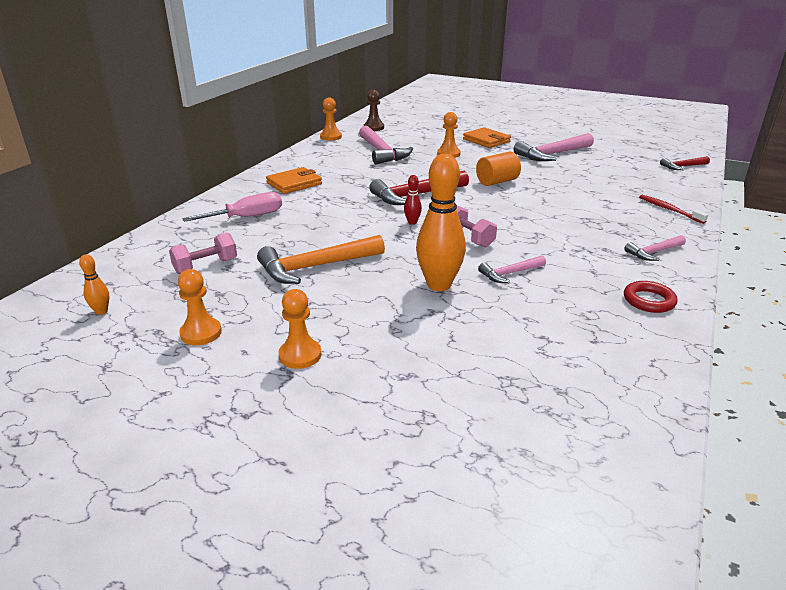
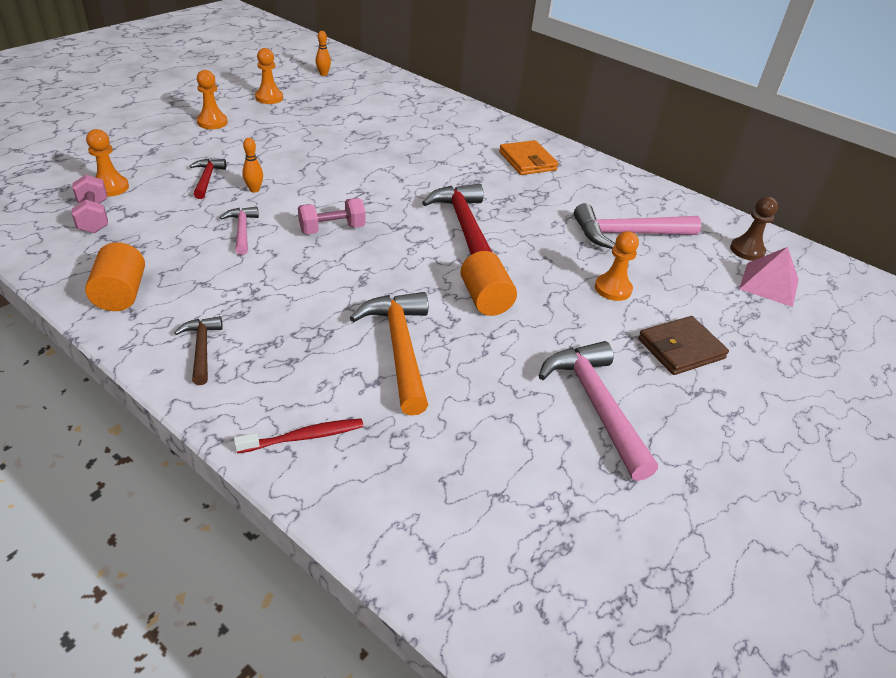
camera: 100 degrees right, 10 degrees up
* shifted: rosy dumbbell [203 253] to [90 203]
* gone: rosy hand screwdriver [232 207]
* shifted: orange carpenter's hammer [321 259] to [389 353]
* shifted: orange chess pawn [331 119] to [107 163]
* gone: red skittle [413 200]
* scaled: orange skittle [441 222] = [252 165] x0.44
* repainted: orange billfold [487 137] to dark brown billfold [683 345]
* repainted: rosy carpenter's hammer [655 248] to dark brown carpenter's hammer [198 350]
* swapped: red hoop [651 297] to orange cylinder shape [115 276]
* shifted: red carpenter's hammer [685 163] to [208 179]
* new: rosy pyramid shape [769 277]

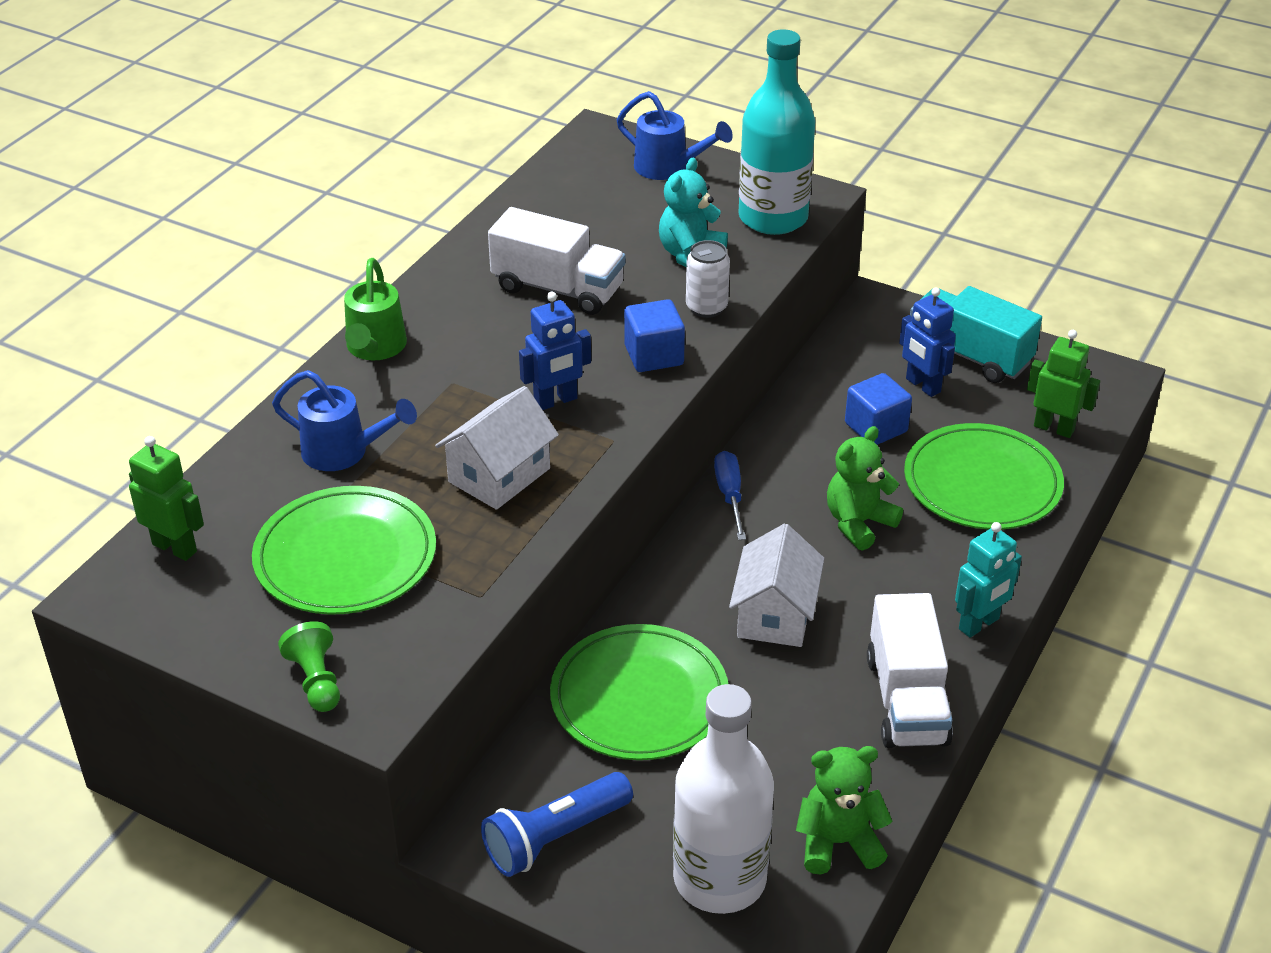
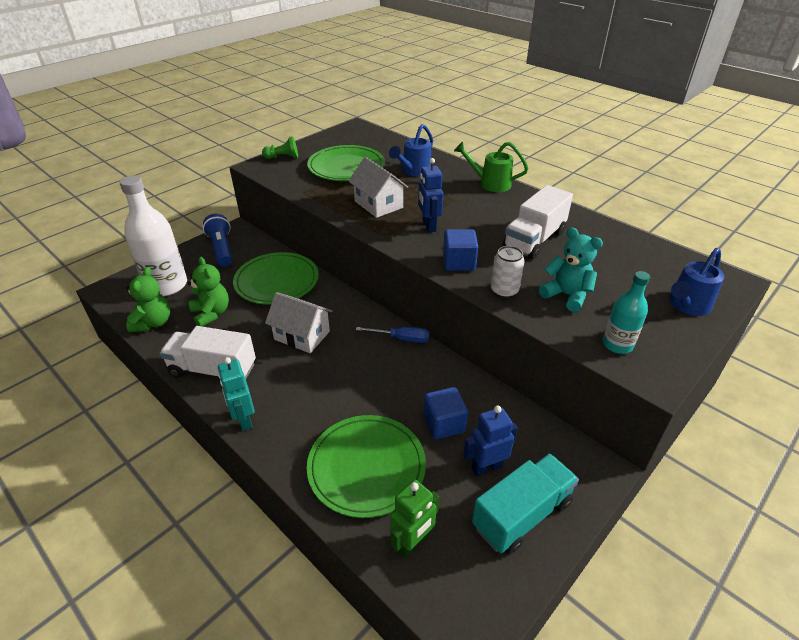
camera: 105 degrees right, 0 degrees up
* gone: green toy robot [166 498]
* scaled: aqua flask [777 132] = [626 312] x0.54
* shifted: green teddy [865 488] to [208 291]

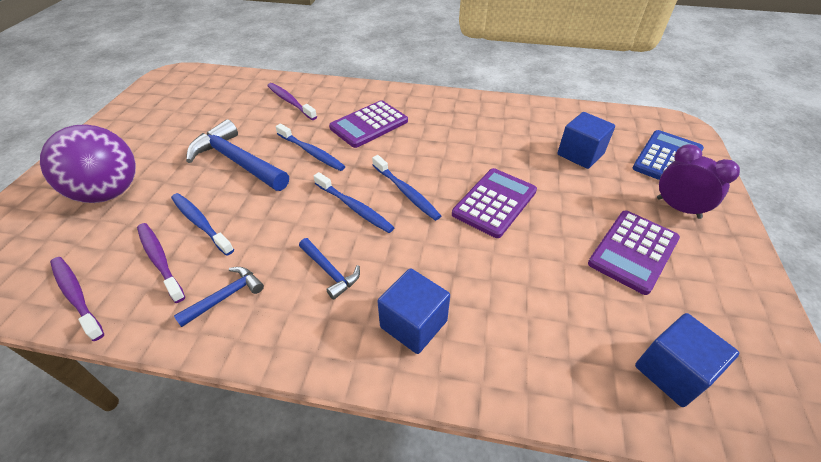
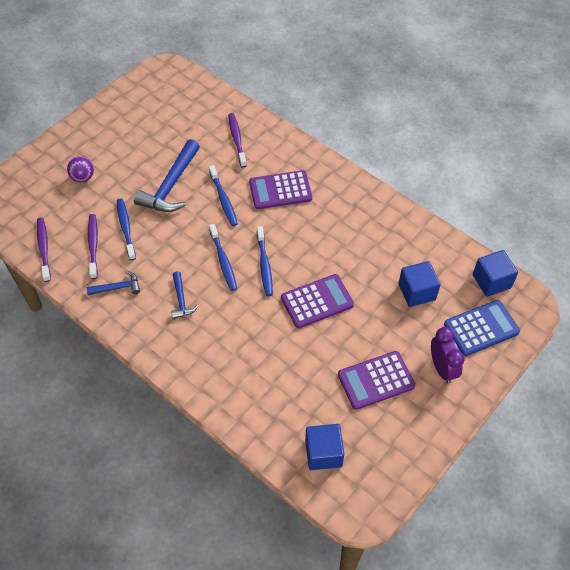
camera: 30 degrees right, 10 degrees up
* scaled: purple play ball [88 163] = [80 169] x0.50
* rotated: royal blue carpenter's hammer [237 155] = [167 175] 135 degrees counterclockwise
* shifted: royal blue solid cube [413 311] to [495 273]

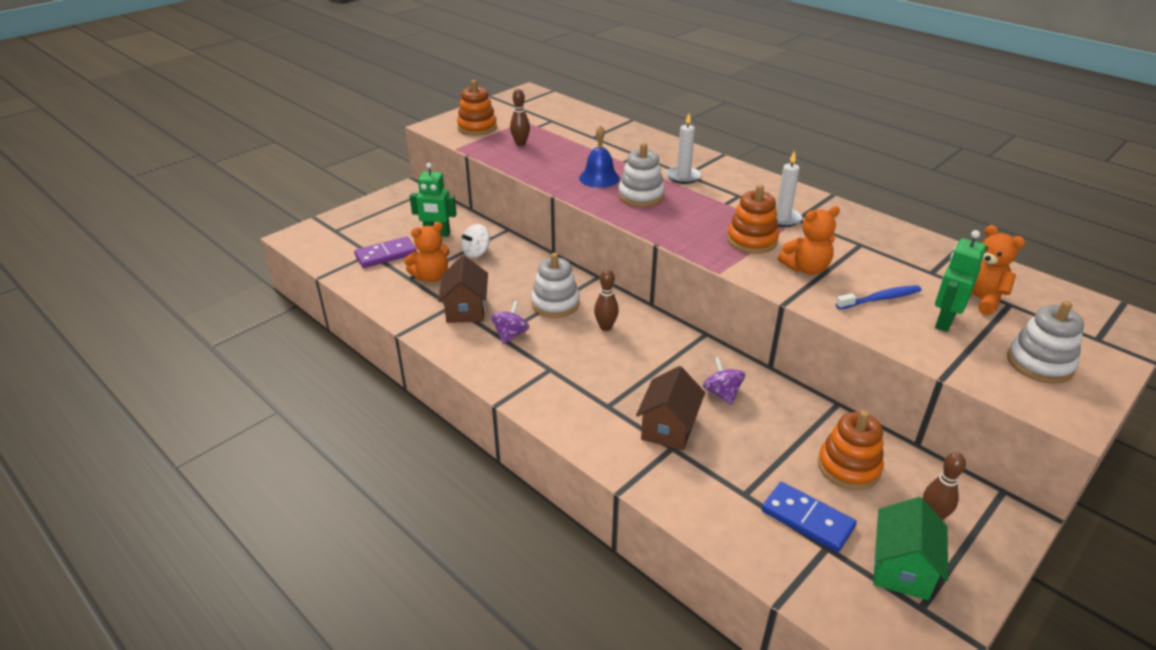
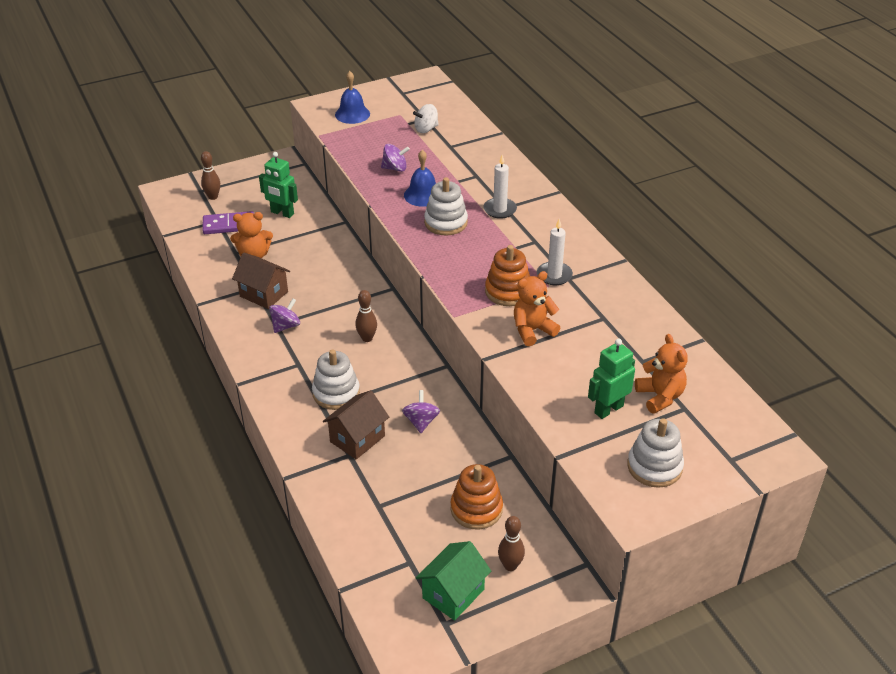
camera: 20 degrees right, 5 degrees up
* rotated: dark brown cottage [463 289] = [261 280] 75 degrees counterclockwise
* swapped: orange stacking toy [477 108] to royal blue hand bell [352 97]
* shifted: pure white toy top [475 241] to [426 118]
* shifted: dark brown skittle [520 117] to [210 175]
* shifted: pure white stacking toy [555 285] to [336 379]
* gone: royal blue domino piece [809 517]
* rotated: orange teddy [809 240] = [537 308] 150 degrees clockwise
* gone: royal blue tooth brush [878 297]
* new: purple toy top [395 158]

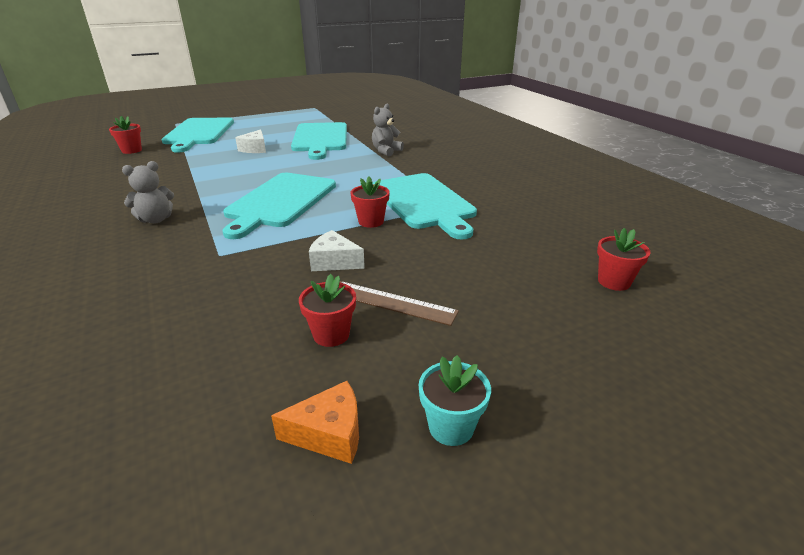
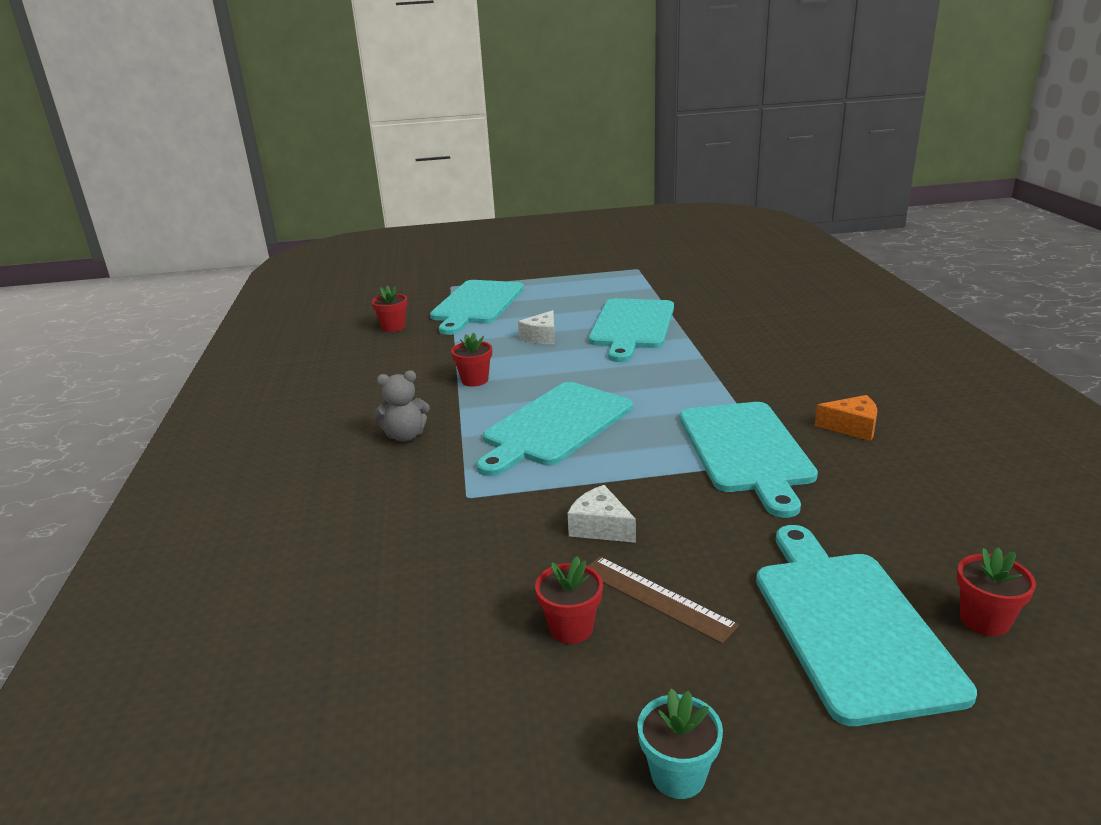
camera: 20 degrees right, 5 degrees down
* shifted: orange piece of cheese [315 422] to [846 418]
* shifted: red potted plant [370 202] to [471 360]
* gone: gray teddy [388 130]
* new: aqua bread board [866 625]

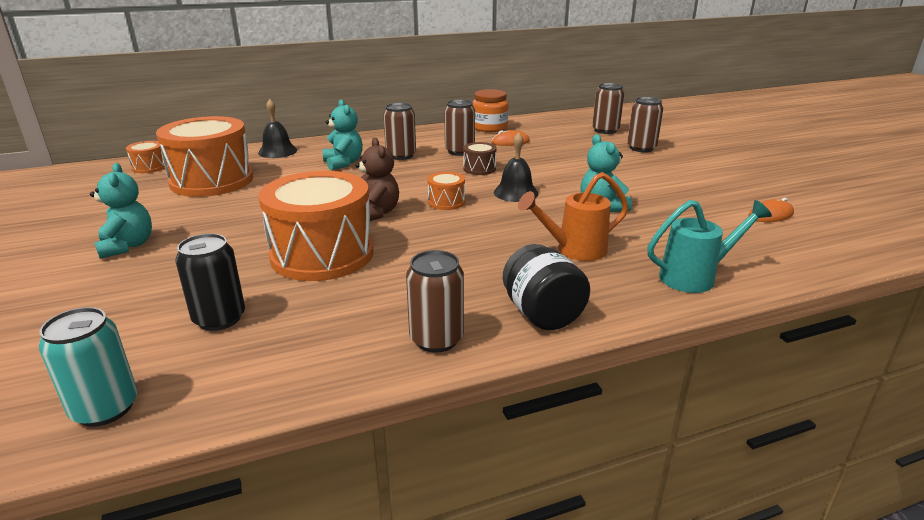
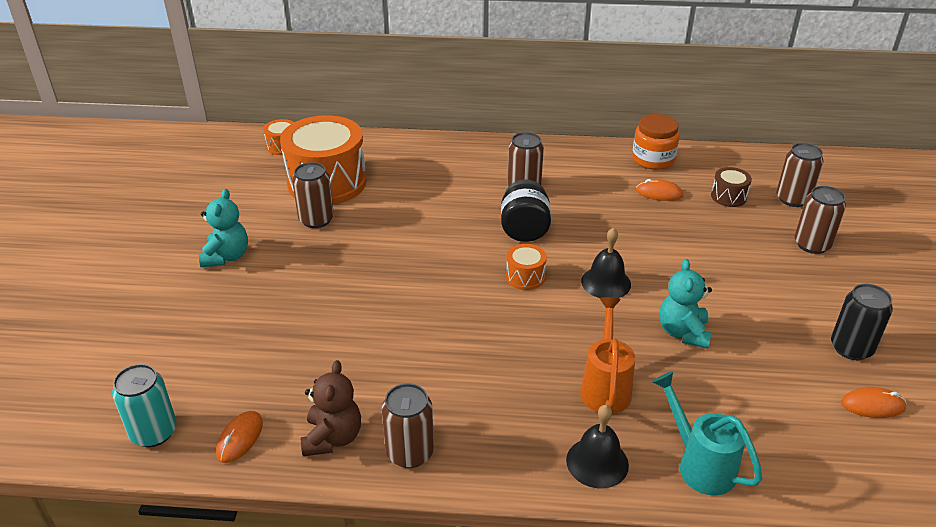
camera: 25 degrees right, 10 degrees up
* shifted: jet-black tin [210 282] to [862 322]
* shifted: jet-black hand bell [277 128] to [597 446]
* gone: orange snare drum [316 226]
* gone: aqua teddy [343 135]
* shifted: dark brown teddy [377 179] to [331 408]
* shifted: dark brown tin [459 127] to [313 195]
* shifted: dark brown snare drum [480 158] to [731 187]
* shifted: jet-black jar [546 287] to [526 211]
* rotated: orange watering can [573 216] = [607 355] 90 degrees clockwise
* rotated: aqua watering can [709 246] = [707 433] 135 degrees counterclockwise
* new: orange computer mouse [239 437]

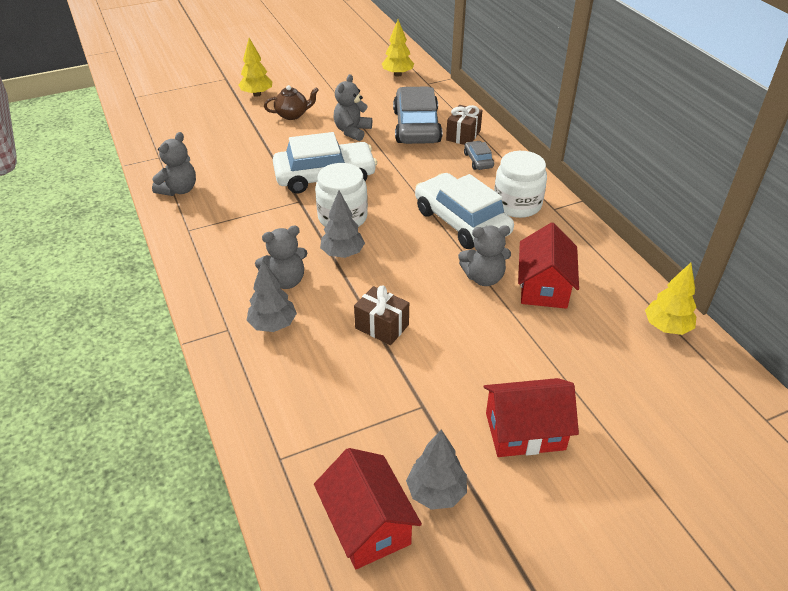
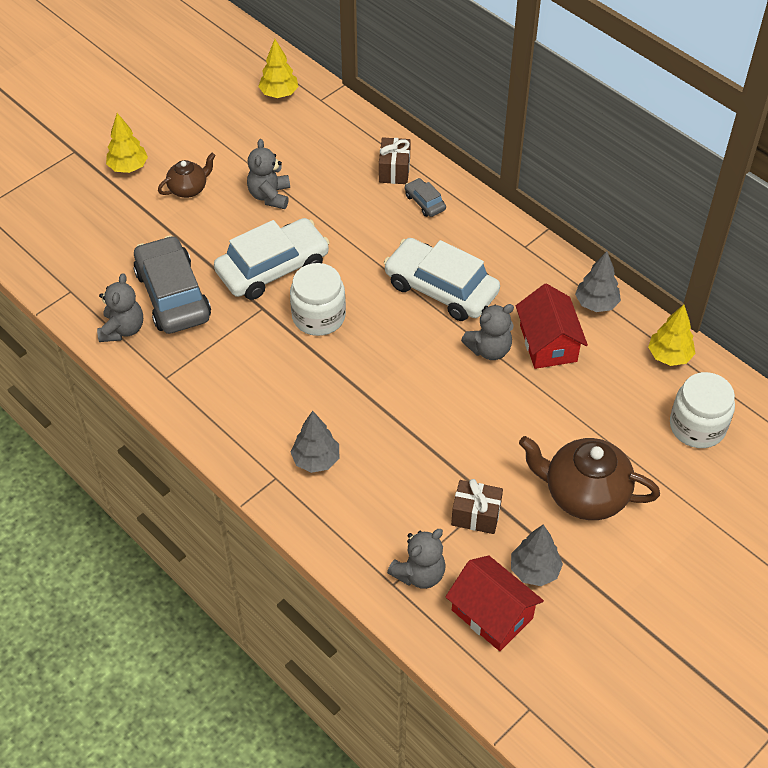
camera: 20 degrees left, 10 degrees up
* shifted: gray teddy [281 257] to [416 559]
* shifted: gray fir tree [342 224] to [598 281]
* shifted: dark brown wrapped gift [381 315] to [477 506]
* shifted: gray car [417 115] to [172 284]
* swapped: red cottage [531 417] to dark brown tea pot [589 478]
* shifted: pure white jar [520 184] to [702 410]

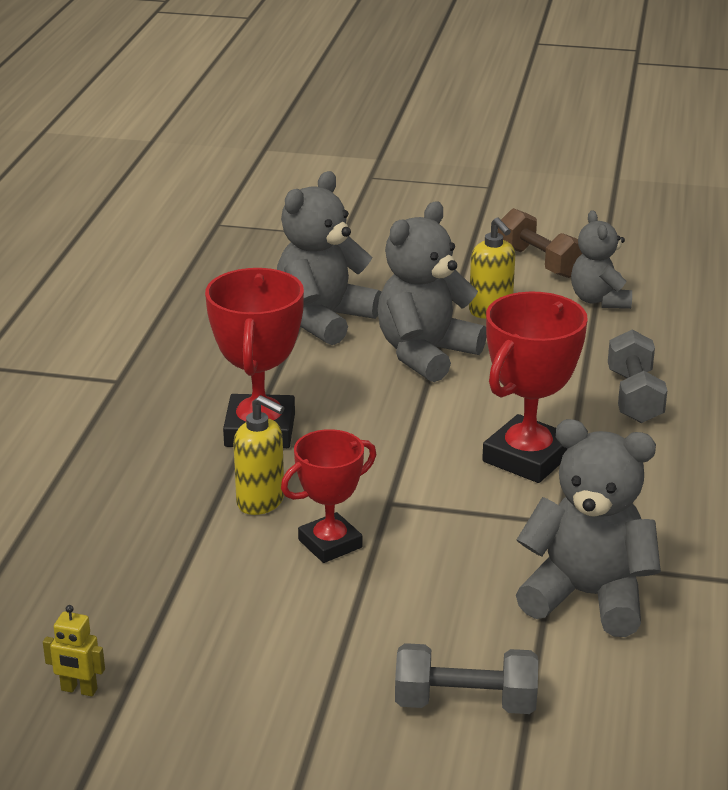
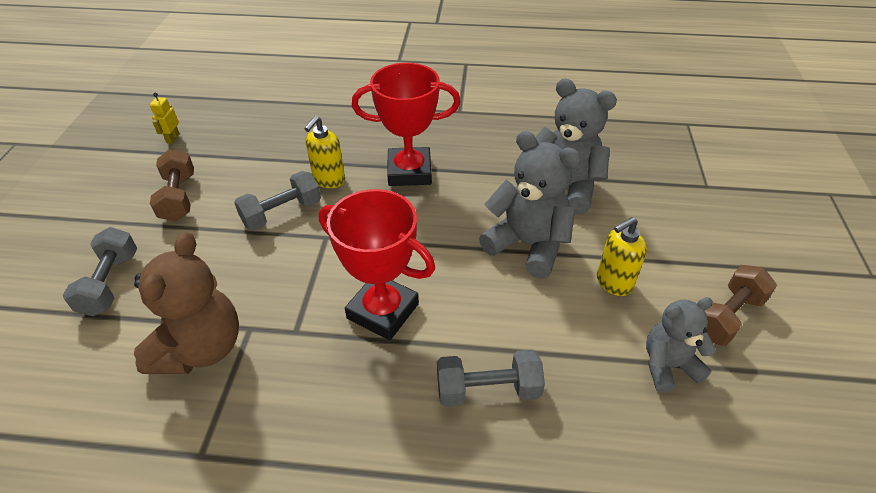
camera: 85 degrees right, 15 degrees up
* swapped: red award cup [328 496] to gray dumbbell [277 200]
* repainted: gray teddy [588 528] to dark brown teddy [186 303]
* new: dark brown dumbbell [172 185]

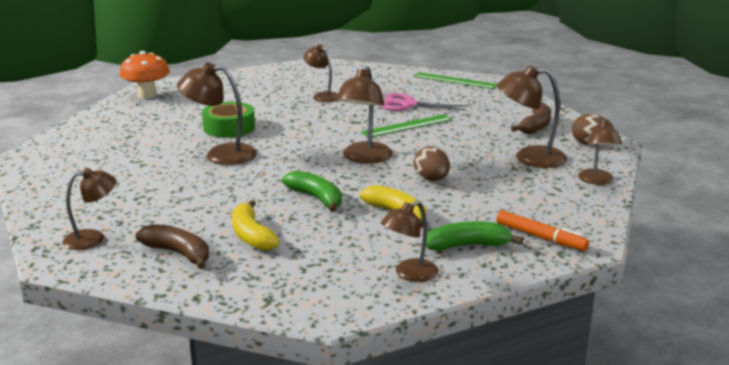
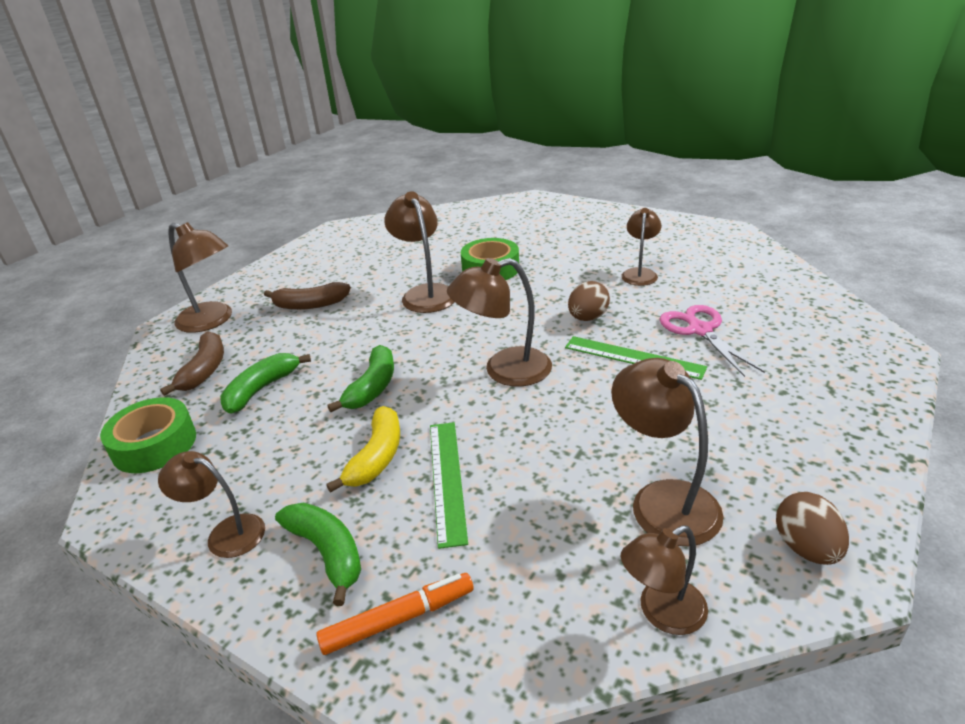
camera: 60 degrees right, 10 degrees up
* scaled: dark brown lamp [89 209] = [200 277] x1.53
* gone: orange mushroom [145 75]
* repainted: golden banana fruit [256 225] to green banana fruit [265 383]
* shifted: green straightedge [455 80] to [449 485]
* shifted: dark brown egg [432 163] to [589 301]
* rotated: orange marker pen [542 230] = [394 614] 120 degrees counterclockwise
* shifted: dark brown banana fruit [531 118] to [307 296]
* new: green sticky tape [148 435]

